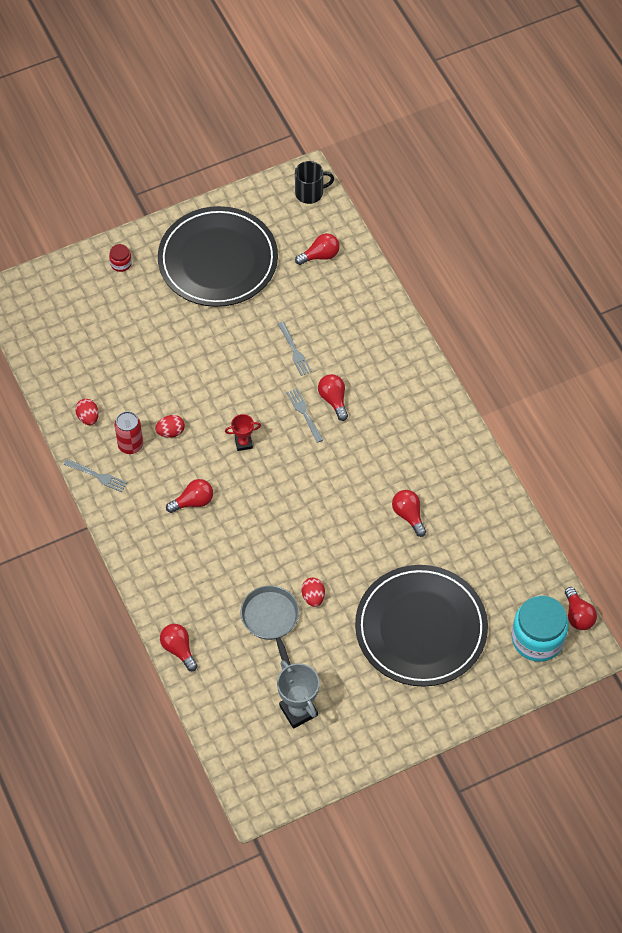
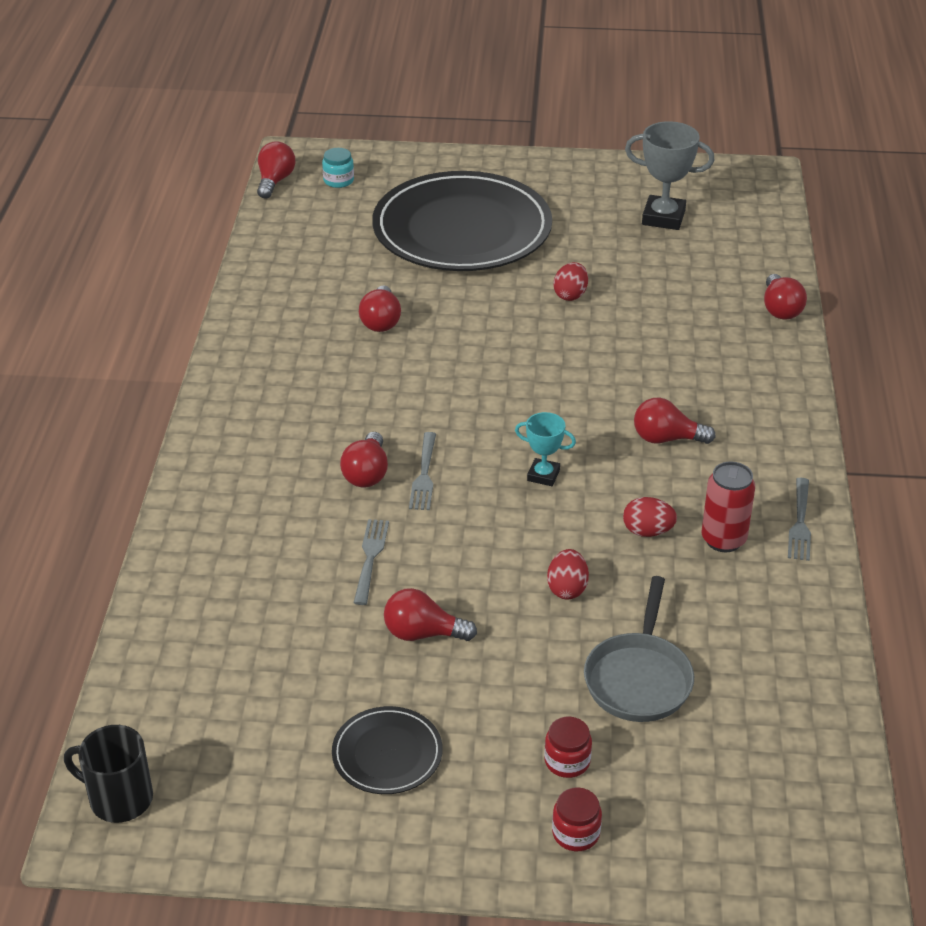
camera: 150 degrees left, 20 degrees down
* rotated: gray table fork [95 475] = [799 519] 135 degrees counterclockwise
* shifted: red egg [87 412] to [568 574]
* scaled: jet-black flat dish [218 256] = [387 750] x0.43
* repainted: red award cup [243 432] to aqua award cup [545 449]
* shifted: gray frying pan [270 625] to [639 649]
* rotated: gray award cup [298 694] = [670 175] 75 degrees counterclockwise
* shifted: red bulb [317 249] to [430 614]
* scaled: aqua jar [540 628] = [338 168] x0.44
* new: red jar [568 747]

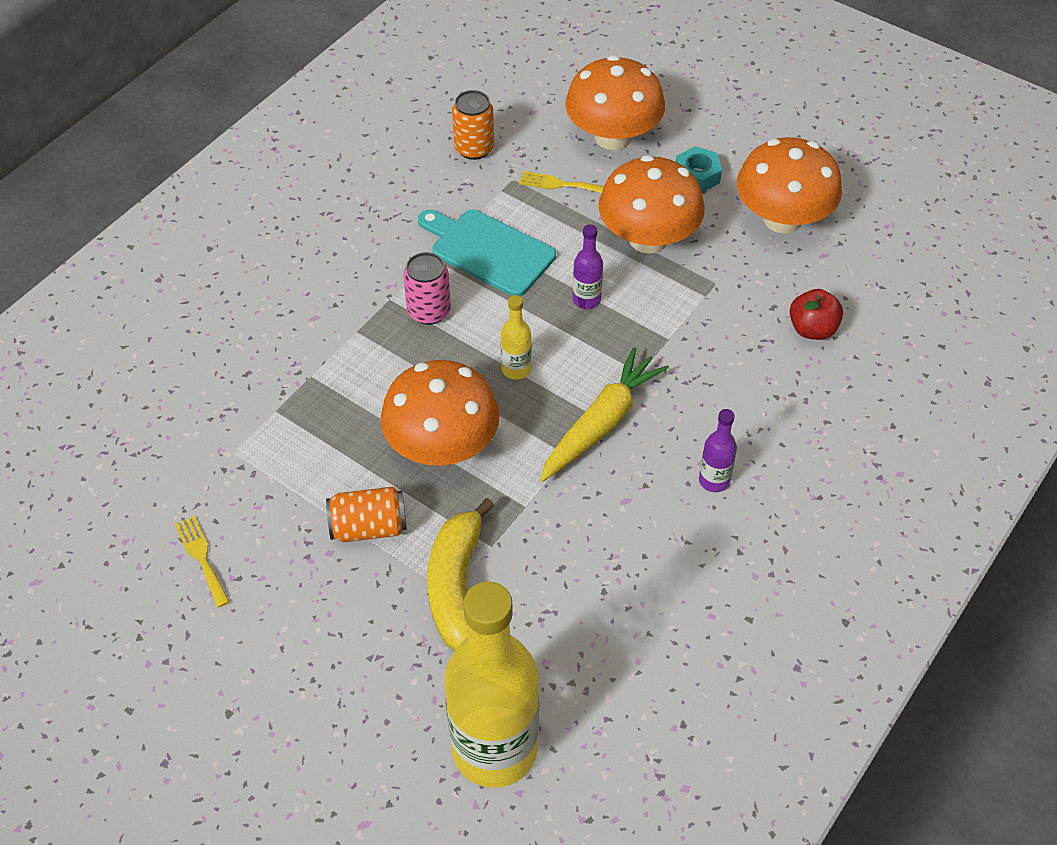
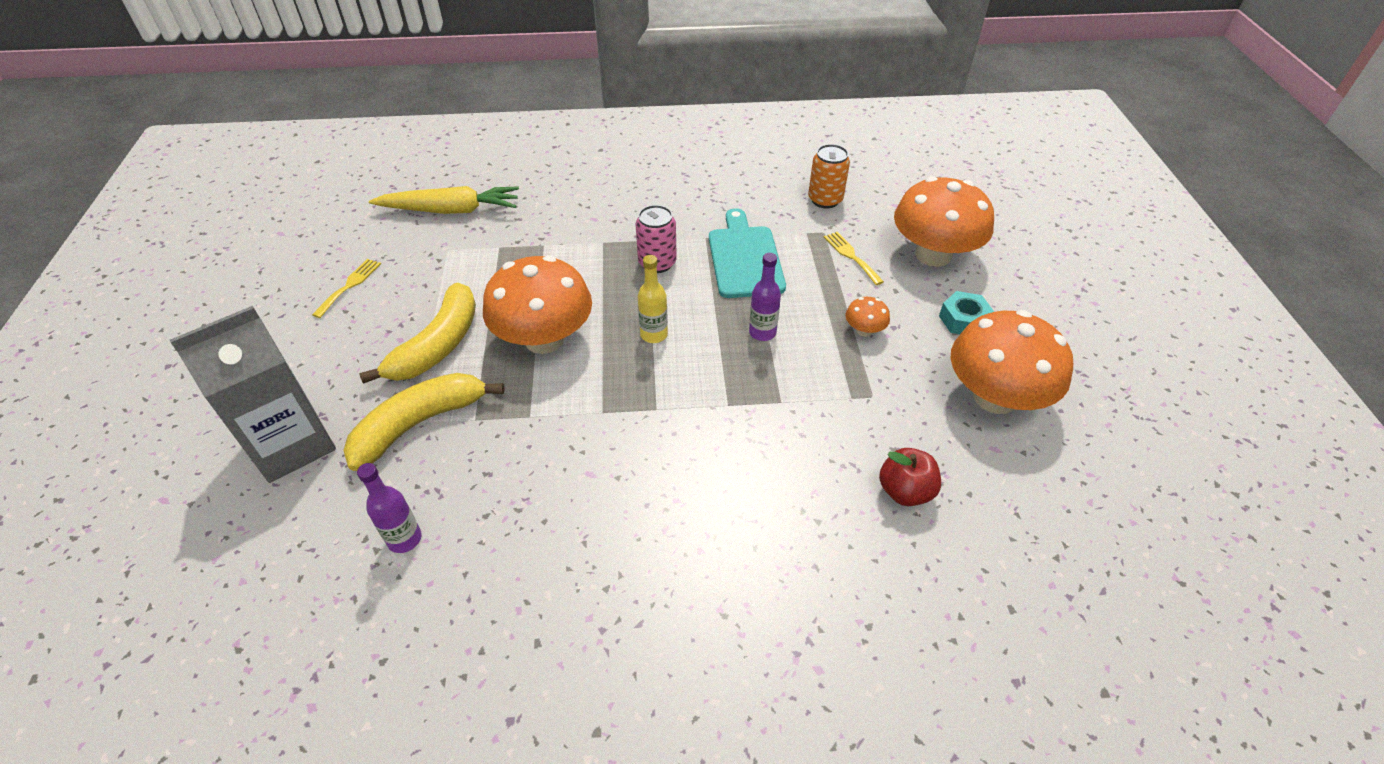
camera: 50 degrees right, 5 degrees down
* swapped: orange tin [366 514] to golden banana fruit [417 333]
* gone: golden flask [491 684]
* shifted: golden root vegetable [604 414] to [444 200]
* scaled: orange mushroom [652 204] = [867 317] x0.42
* shifted: purple flask [718 450] to [389 508]
* new: gray juice carton [253 394]

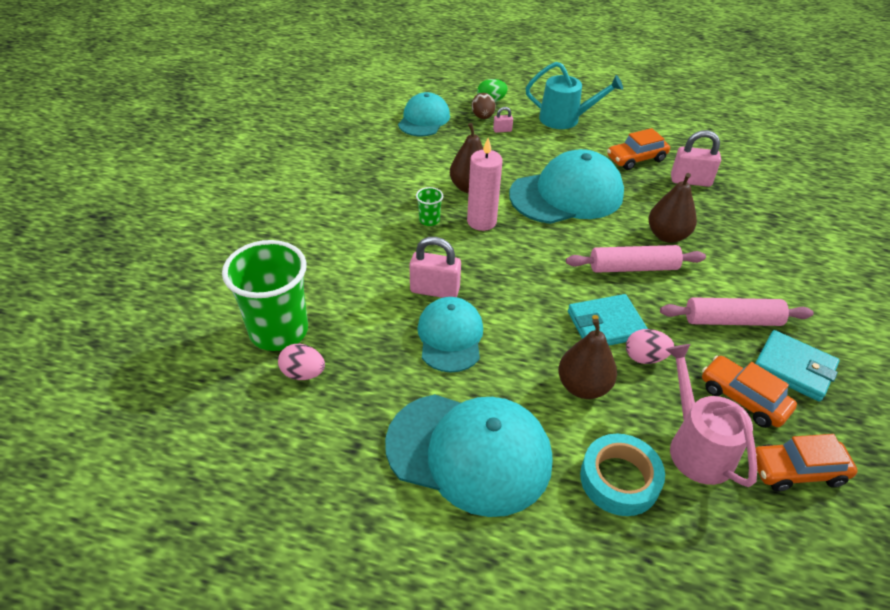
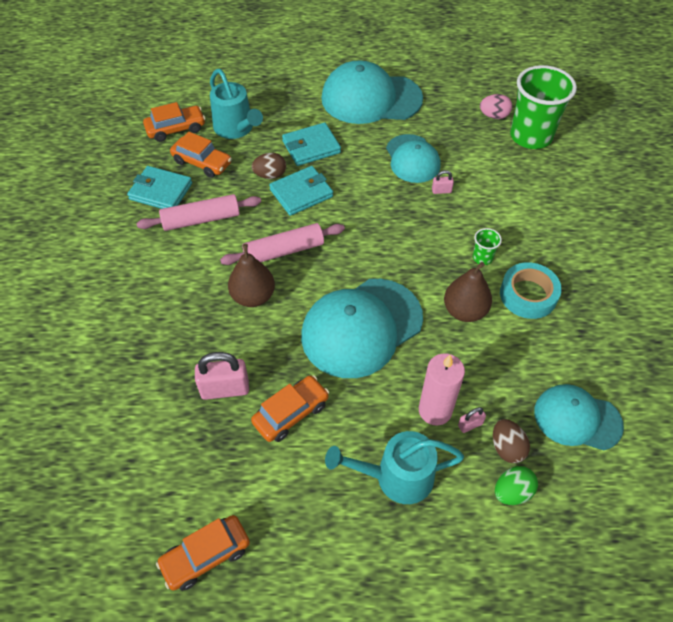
camera: 165 degrees right, 10 degrees up
* rotated: aqua peaked cap [424 114] = [579 417] 105 degrees clockwise
* scaled: rosy small lock [435 267] = [443 182] x0.49
* shifted: rosy pillar candle [485 184] to [442 389]
* swapped: dark brown pear fruit [587 359] to aqua billfold [311 144]
* shifted: aqua sticky tape [622 475] to [531 290]
* repainted: rosy egg [650 346] to dark brown egg [269 166]
* repainted: rosy watering can [711 415] to aqua watering can [236 104]
* new: orange car [203 553]

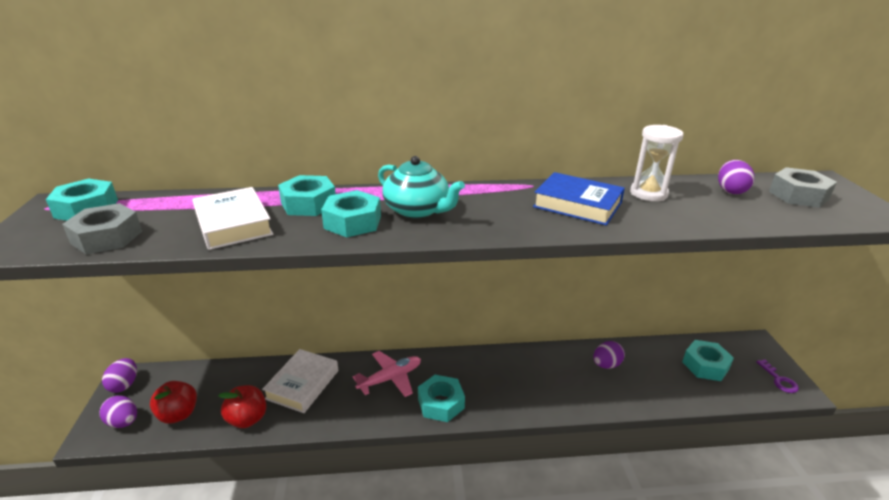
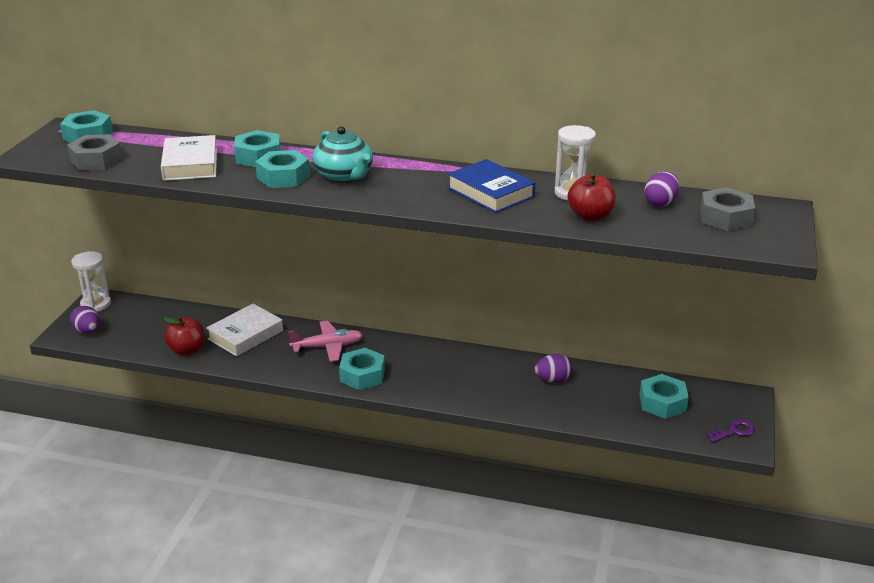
camera: 20 degrees right, 0 degrees up
* swapped: purple egg [119 375] to pure white sand timer [91 281]
* shifted: red apple fruit [173 402] to [592 197]
* rotated: purple latchkey [777 376] = [730 430] 120 degrees counterclockwise

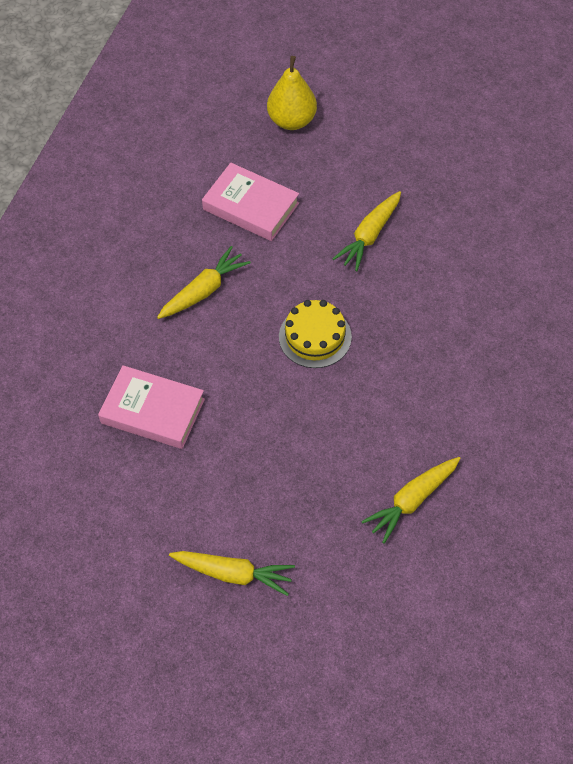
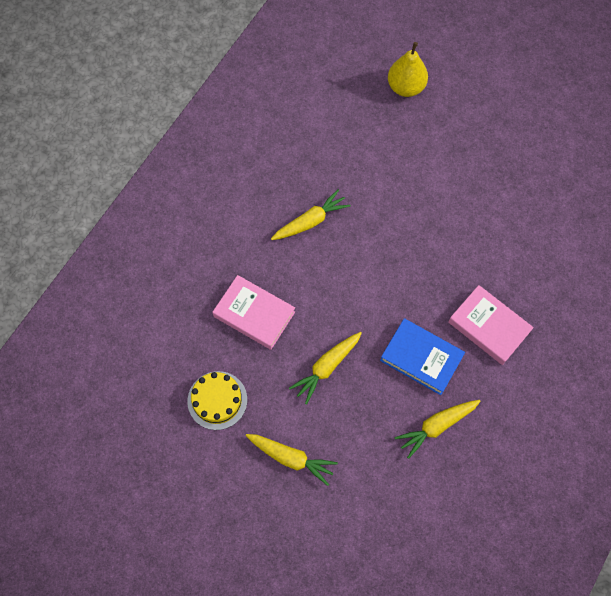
camera: 10 degrees right, 10 degrees up
* shifted: rosy hardback [250 202] to [491 325]
* shifted: golden layer cake [315 334] to [217 400]
* shifted: golden root vegetable [367 231] to [325 368]
* new: royal blue hardback [422 356]

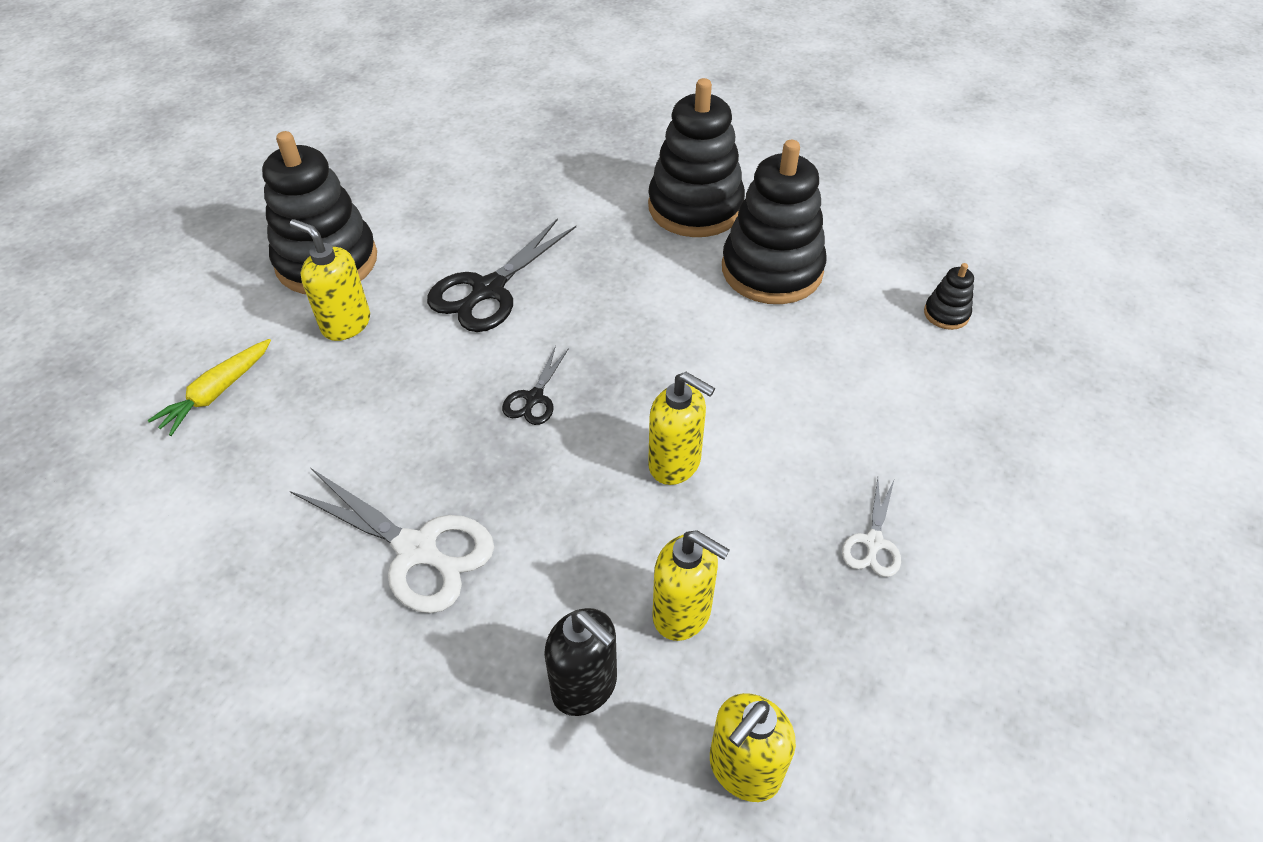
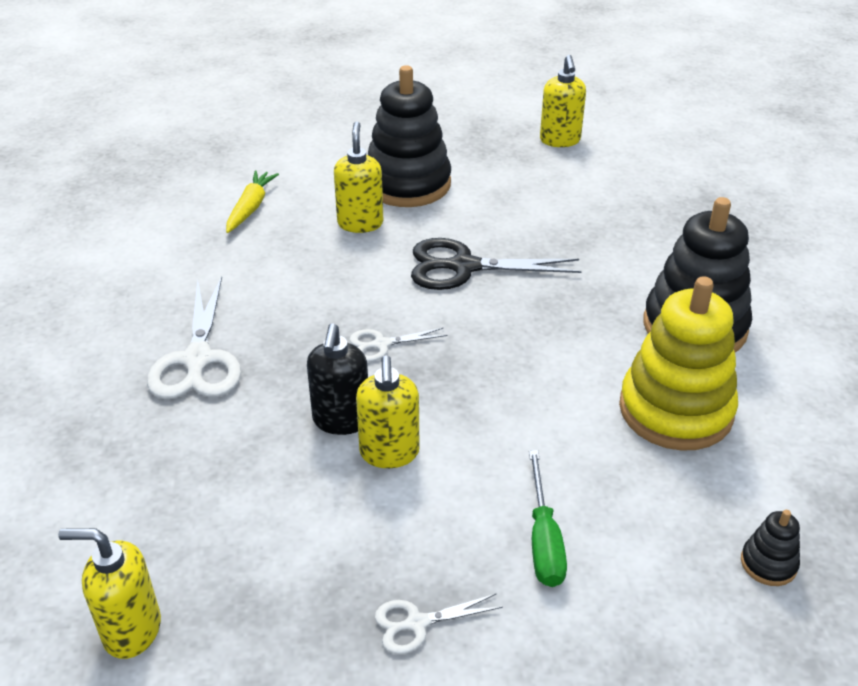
camera: 55 degrees right, 10 degrees down
* rotated: golden root vegetable [209 387] = [252 201] 105 degrees clockwise
* repainted: jet-black pair of scissors [535 385] to pure white pair of scissors [398 344]
* shifted: jet-black soap pump [580 662] to [337 379]
* shifted: golden soap pump [691 585] to [563 101]
* repainted: jet-black stacking toy [774 222] to golden stacking toy [678 363]
* new: green hand screwdriver [548 518]

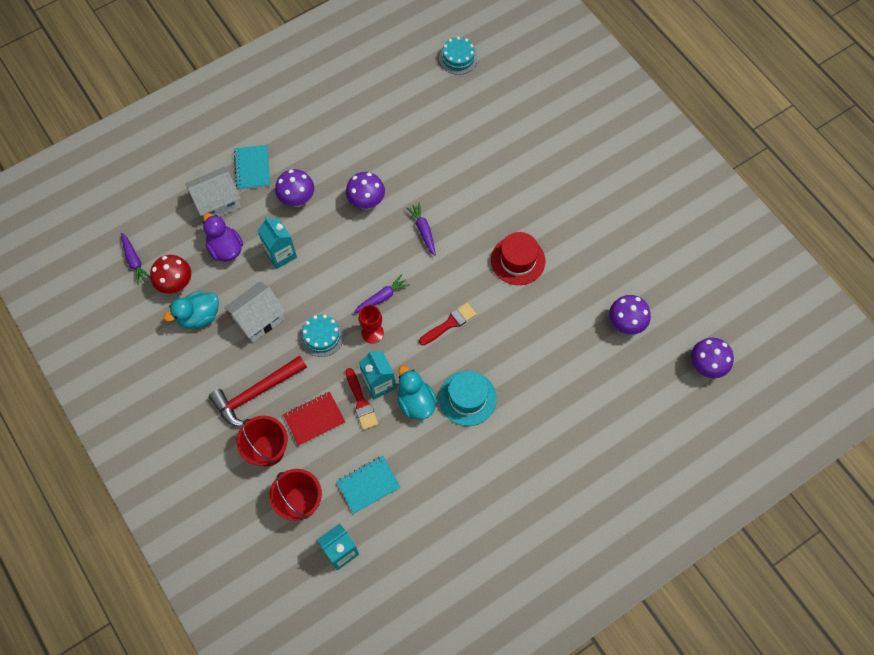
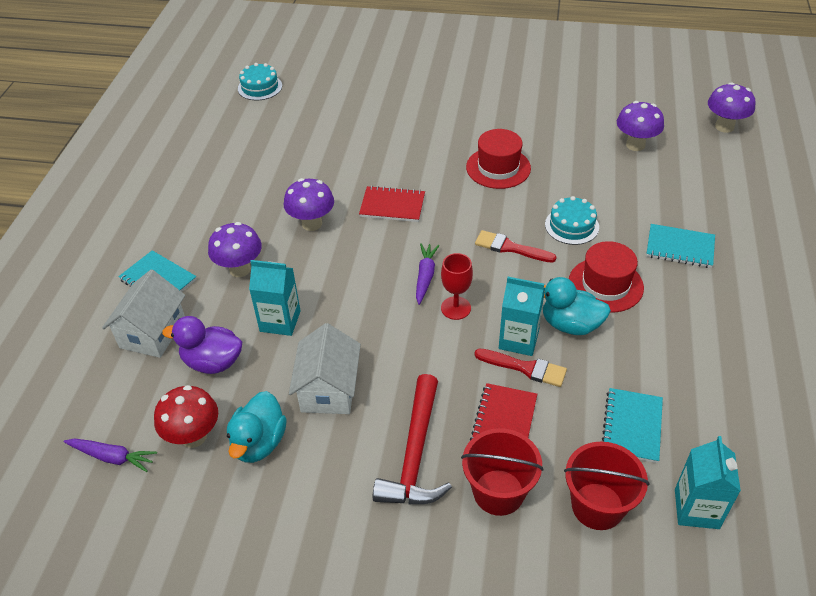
camera: 45 degrees left, 20 degrees down
* shifted: aqua layer cake [322 335] to [572 220]
* swapped: purple root vegetable [421 229] to red notebook [392 204]
* rotated: red brush [447 324] = [516 246] 75 degrees counterclockwise
* repainted: aqua tall hat [468 398] to red tall hat [606 277]
* new: aqua notebook [680 246]

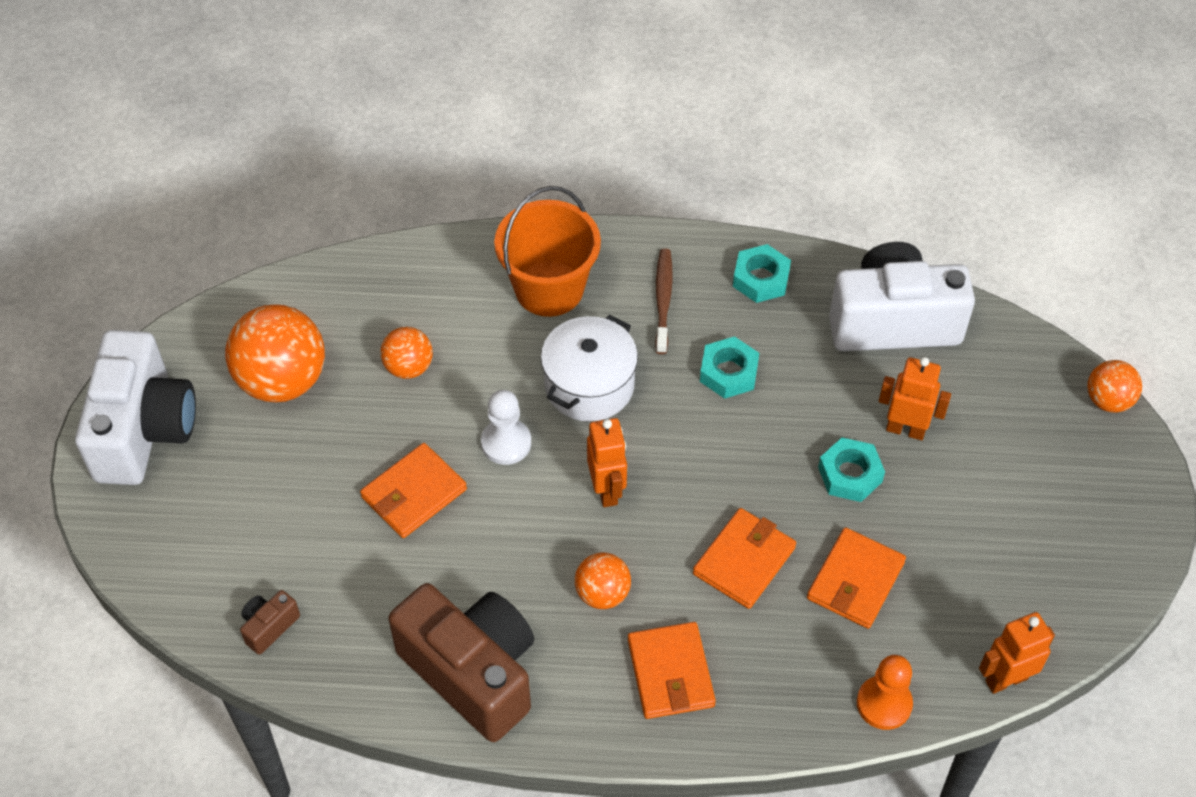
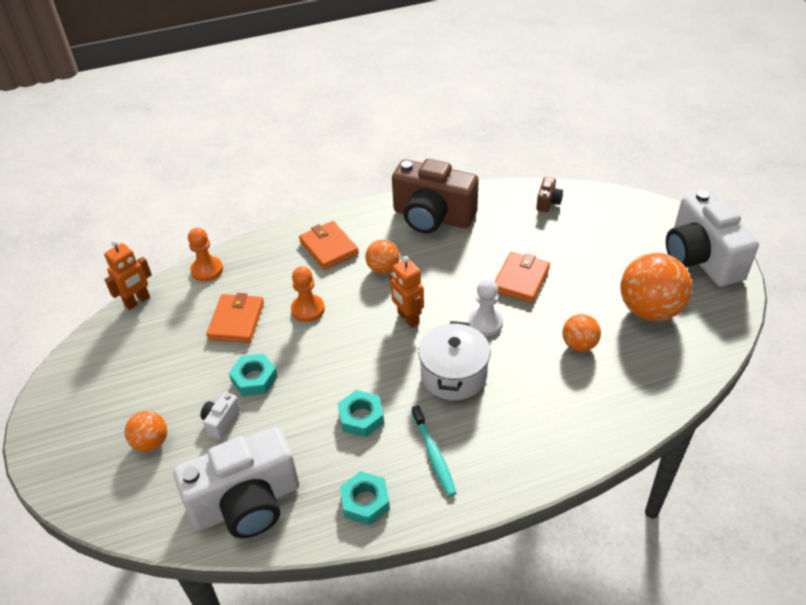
camera: 160 degrees right, 10 degrees down
* gone: orange pail [547 251]
* repainted: dark brown tooth brush [664 301] to aqua tooth brush [434 450]
* swapped: orange billfold [744 558] to orange chess pawn [308 294]
* swapped: orange toy robot [915 398] to pure white compact camera [221 416]
* shifted: orange play ball [1114 386] to [146 431]

